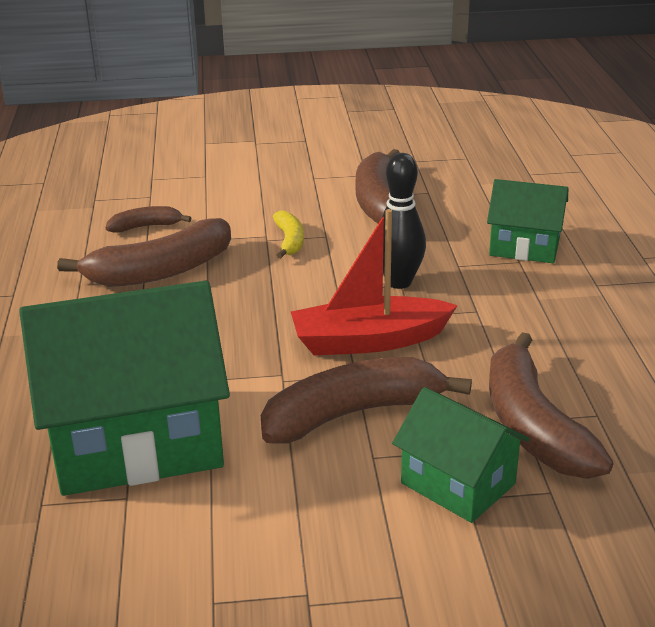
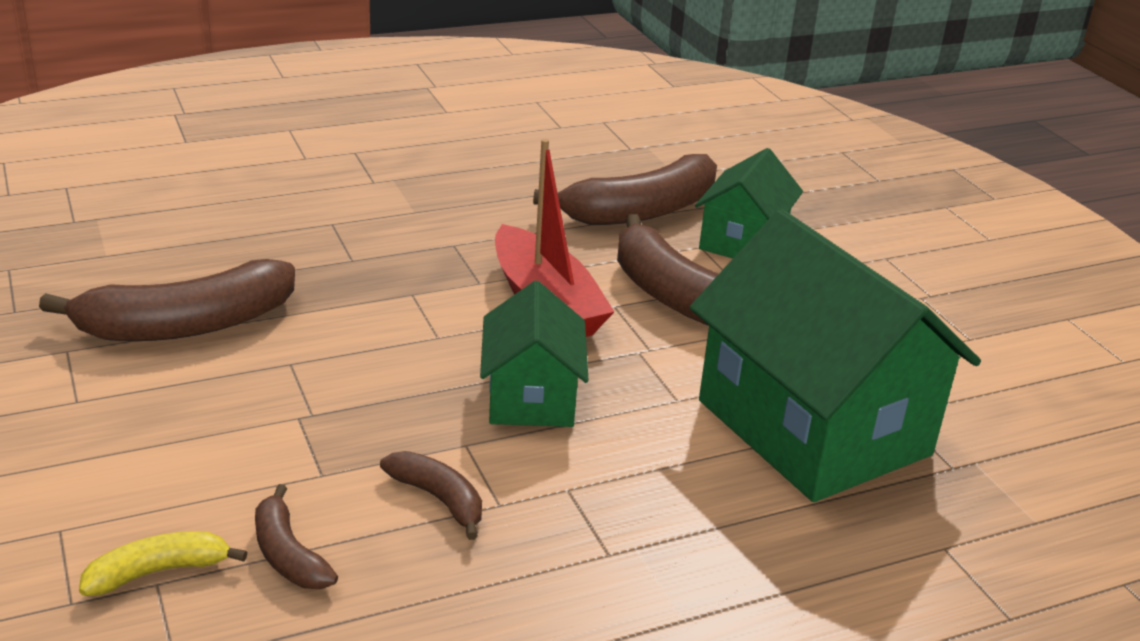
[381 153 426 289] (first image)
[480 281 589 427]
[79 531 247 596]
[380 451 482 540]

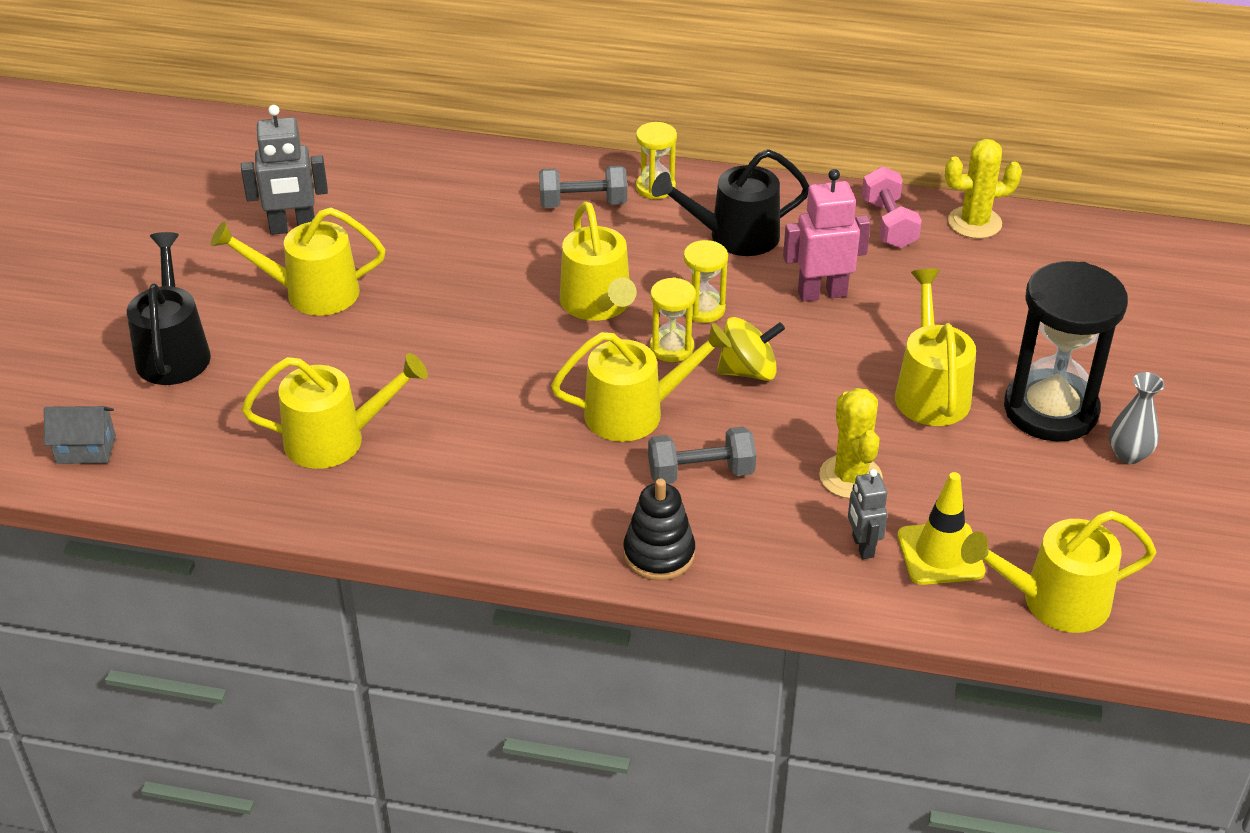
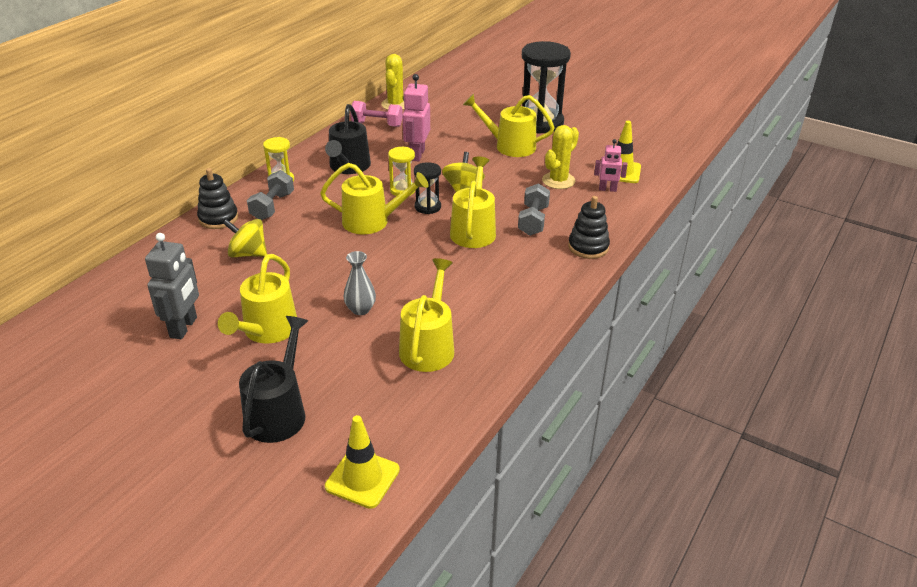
[239 316 308 443]
[414 162 441 214]
[343 251 376 315]
[542 125 579 189]
[325 415 400 509]
[594 139 628 192]
[961 511 1156 633] (first image)
[197 168 238 229]
[223 219 267 257]

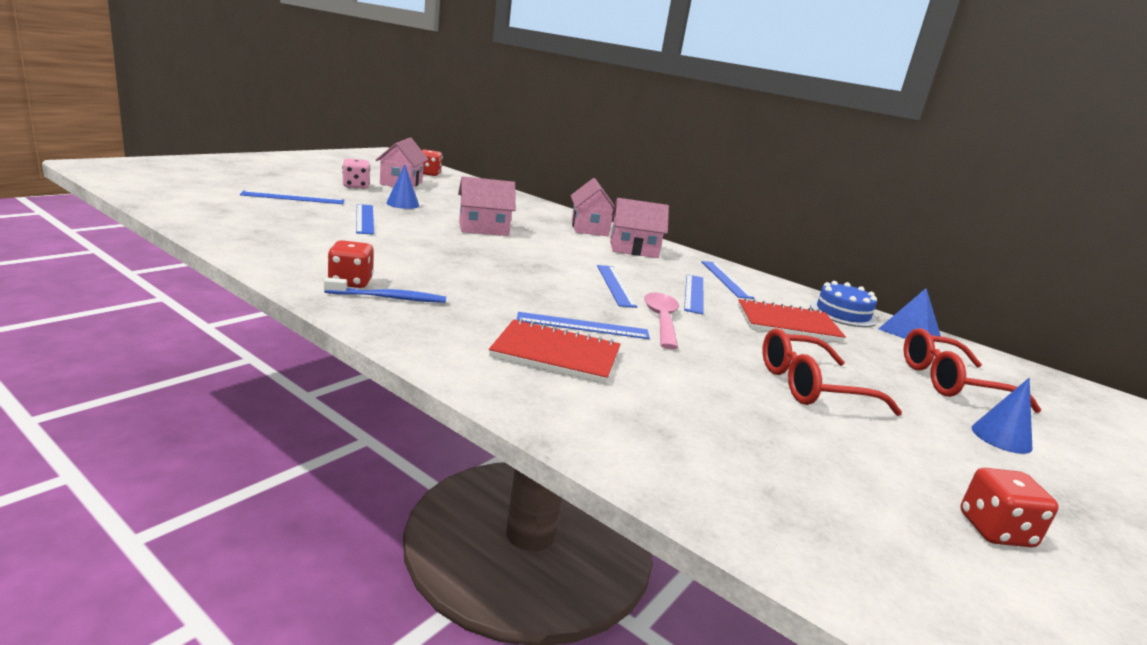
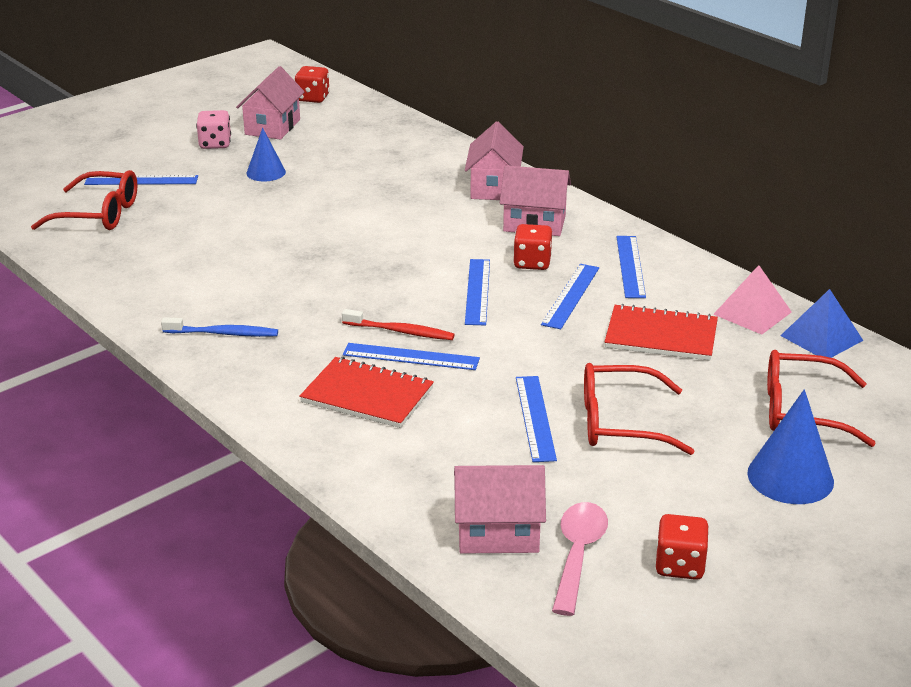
[454 465 546 554]
[516 376 557 462]
[513 224 552 270]
[713 265 792 335]
[552 502 608 616]
[747 389 834 504]
[31 170 138 230]
[342 309 455 340]

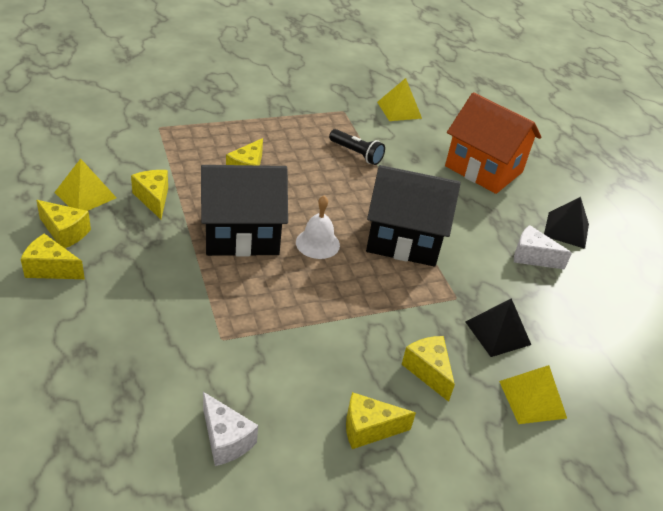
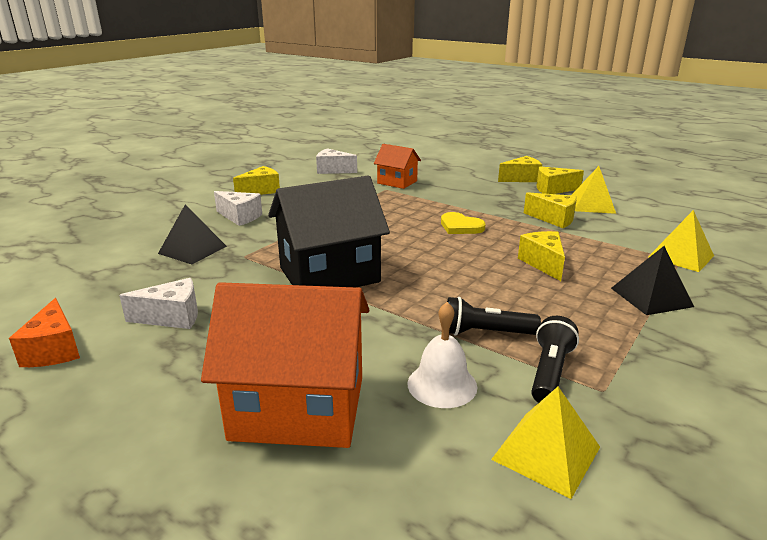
[441 212 485 234]
[408 302 477 408]
[611 246 694 315]
[214 191 262 226]
[648 210 714 272]
[374 144 421 189]
[9 298 80 367]
[531 316 579 403]

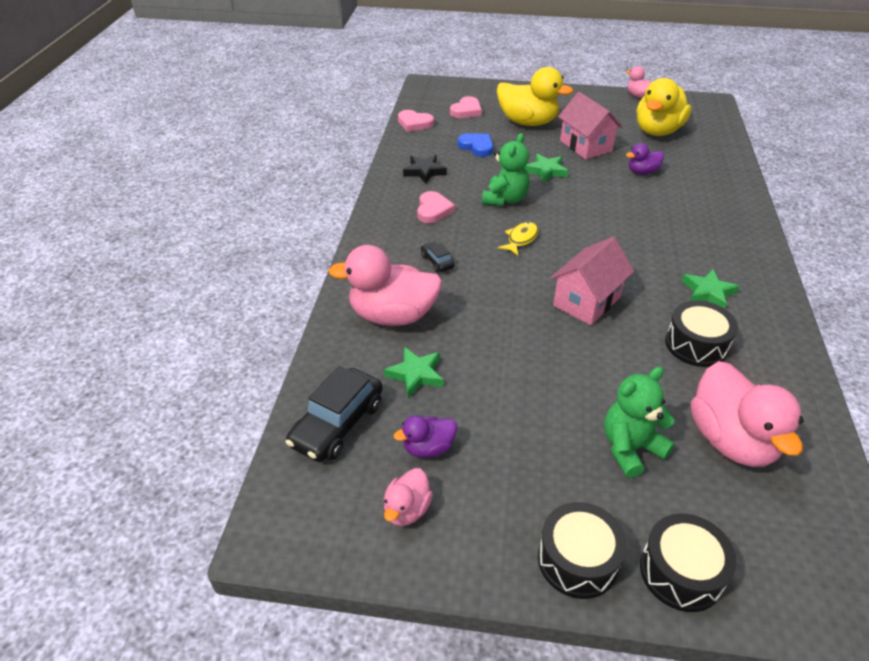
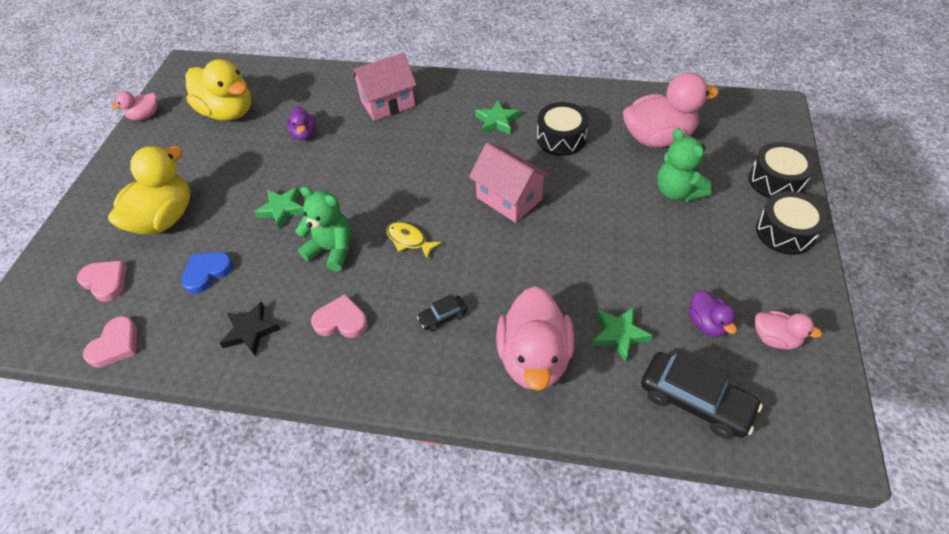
[351 52 416 121]

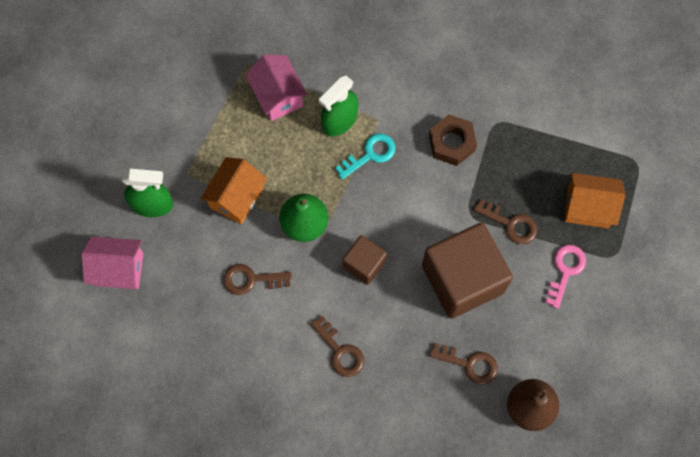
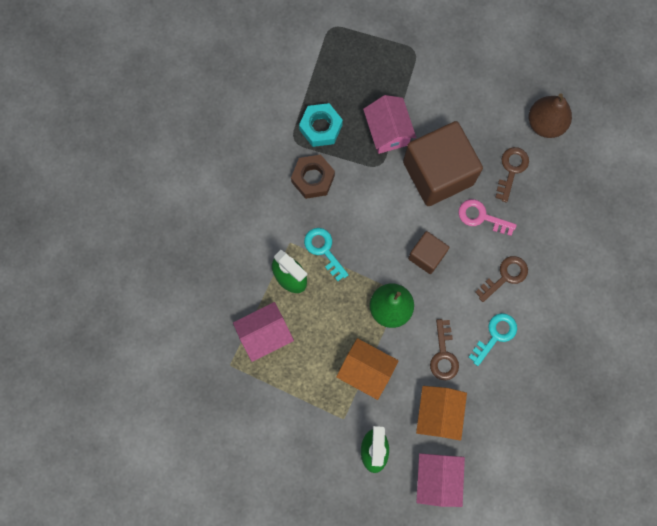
[416 386 467 441]
[363 95 416 154]
[458 199 517 236]
[299 103 343 147]
[469 313 517 366]

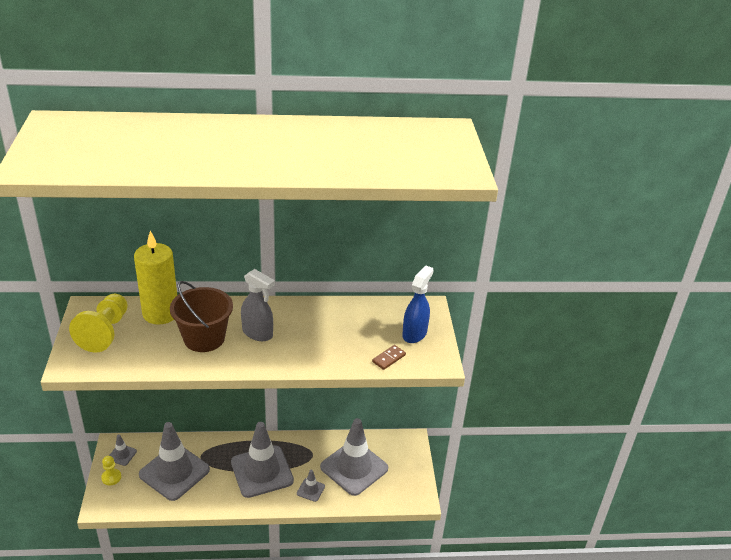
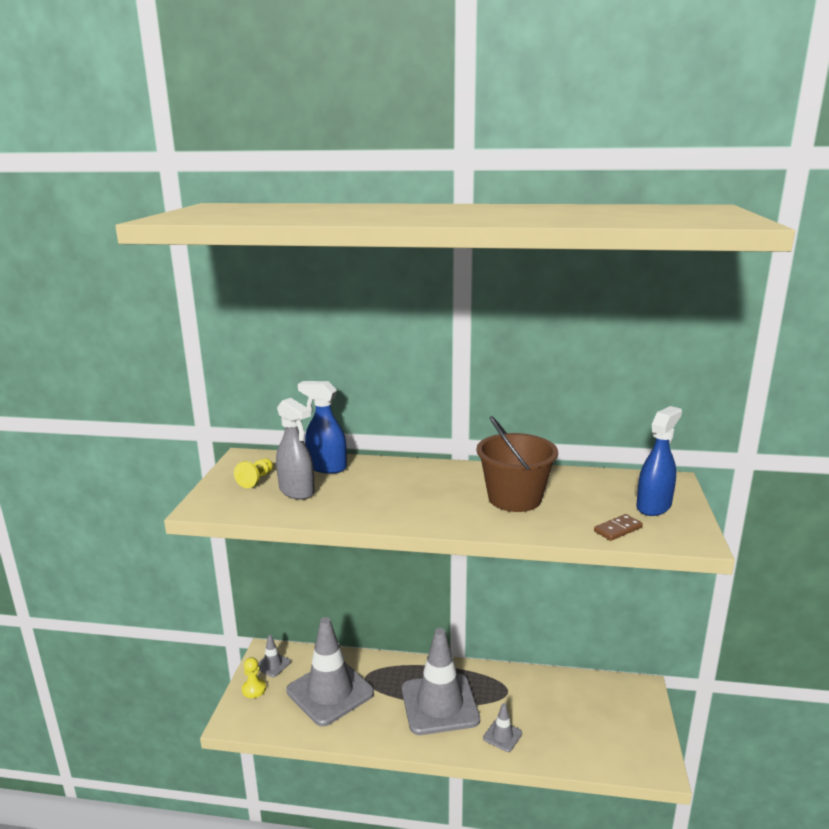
[298 381 347 474]
[276 398 315 500]
[476 416 558 512]
[234 458 273 488]
[320 418 388 496] (first image)

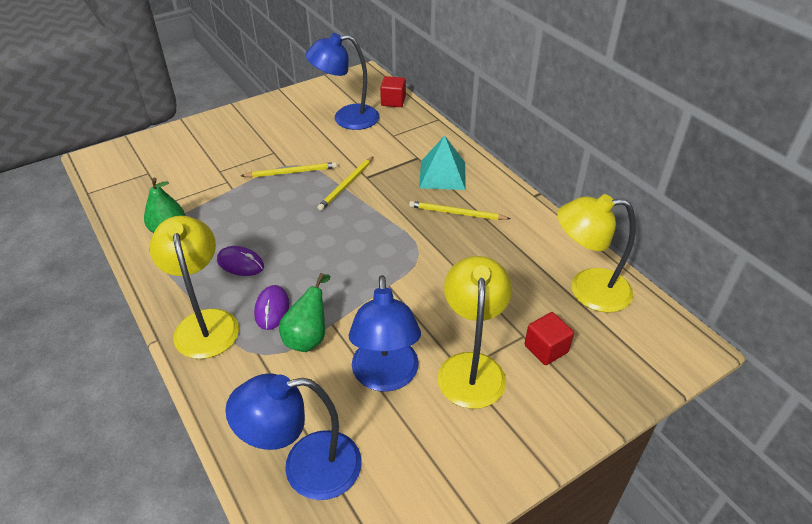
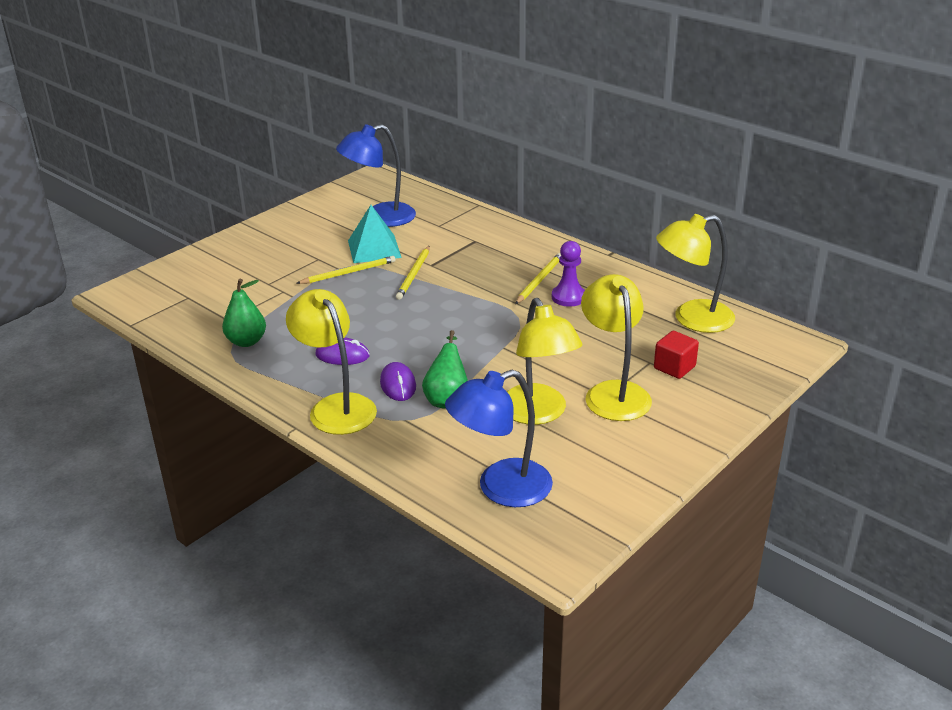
[380 76 406 107] (first image)
[348 205 402 263]
[515 253 561 304]
[507 298 582 425]
[552 241 585 307]

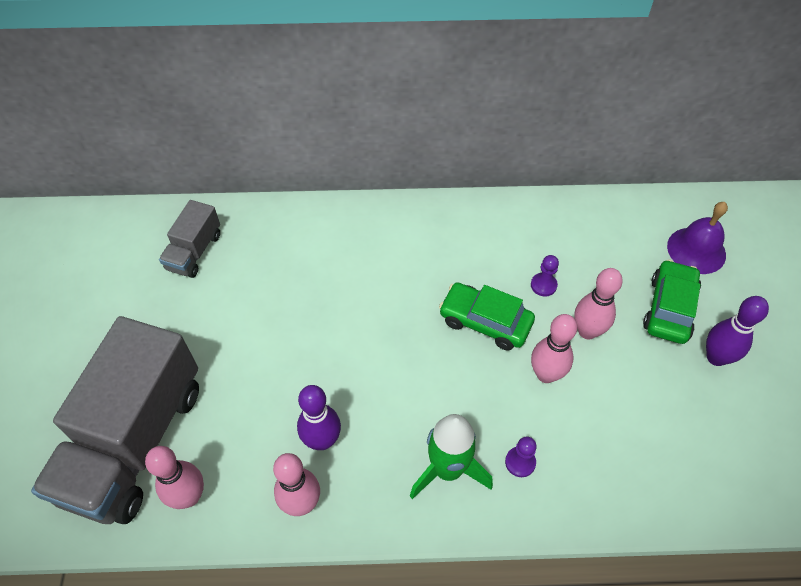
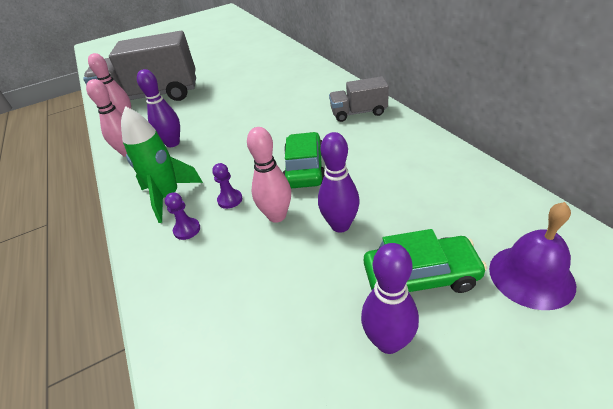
[329 76 389 122]
[212 163 242 209]
[318 132 360 233]

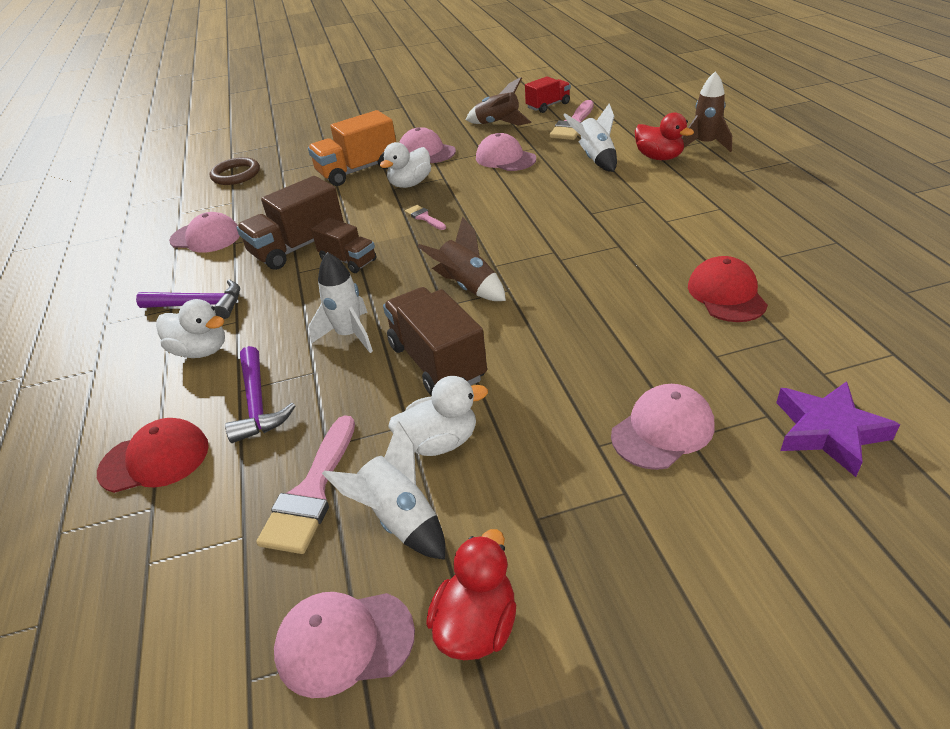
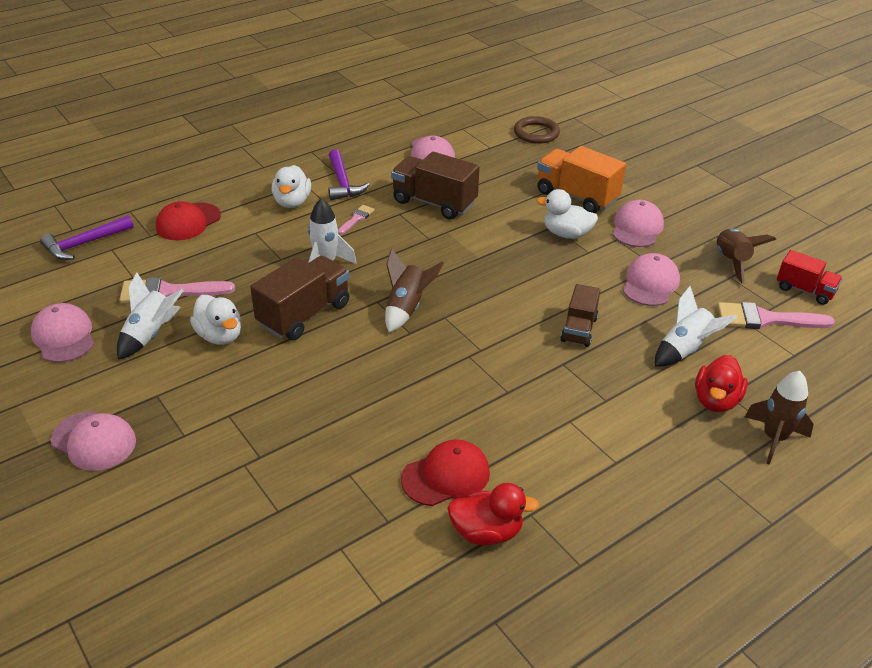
[338 205 375 234]
[560 284 600 347]
[40 215 134 260]
[776 381 900 477] (first image)
[50 411 136 471]
[156 201 221 240]
[447 483 540 545]

